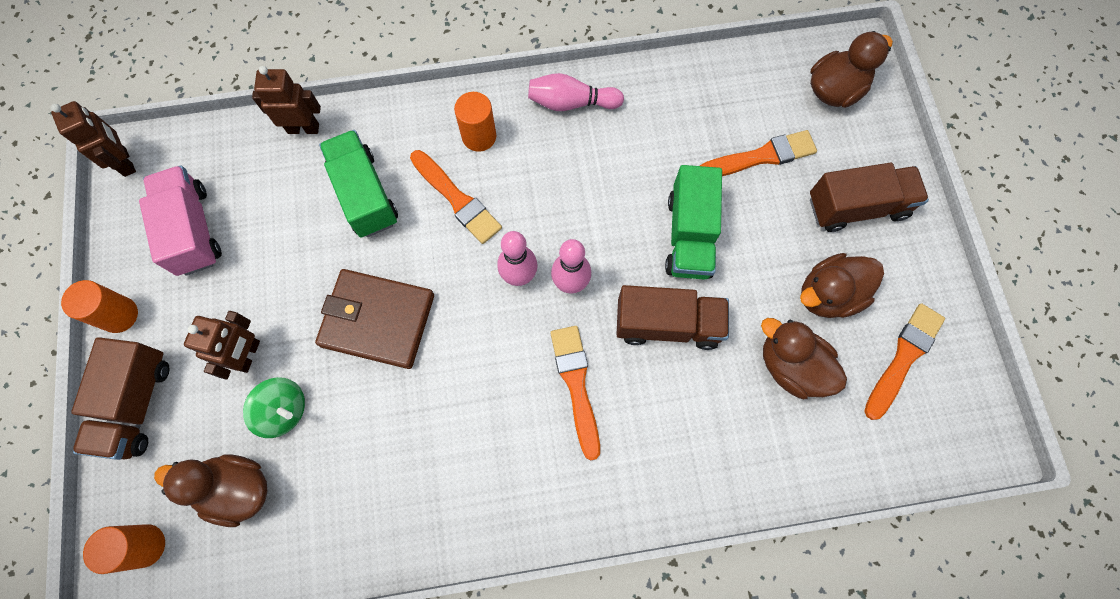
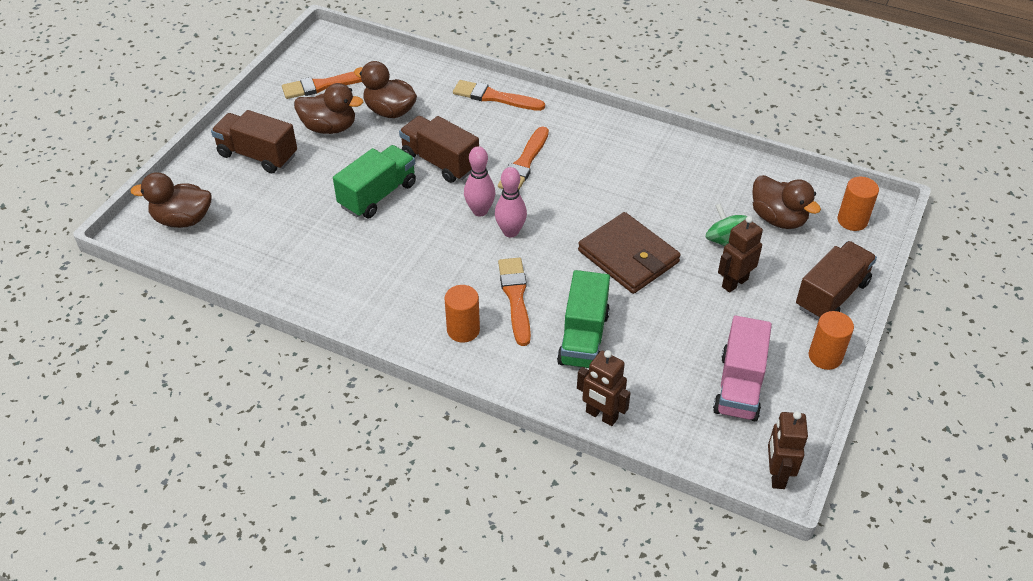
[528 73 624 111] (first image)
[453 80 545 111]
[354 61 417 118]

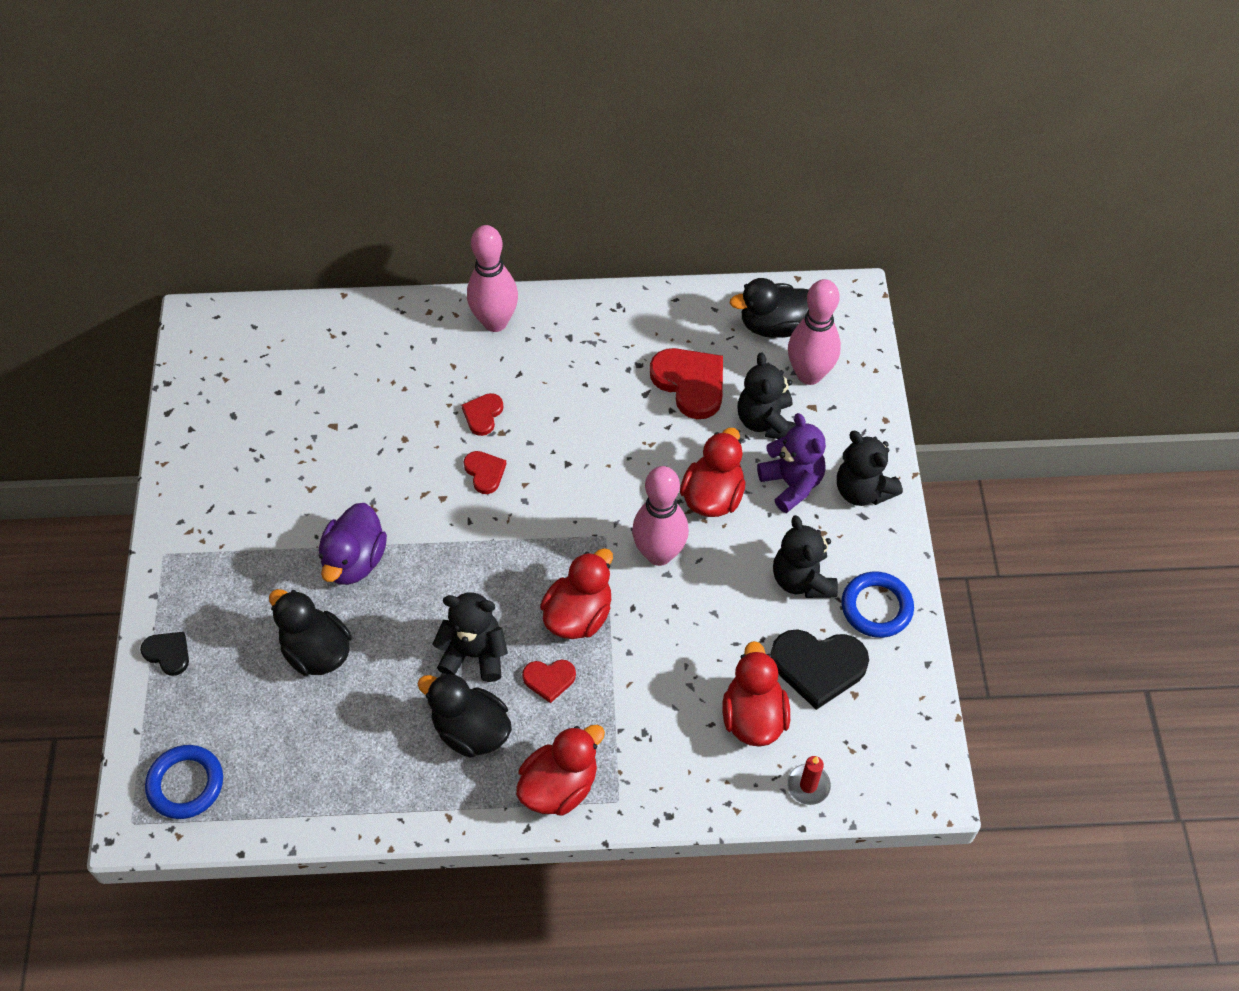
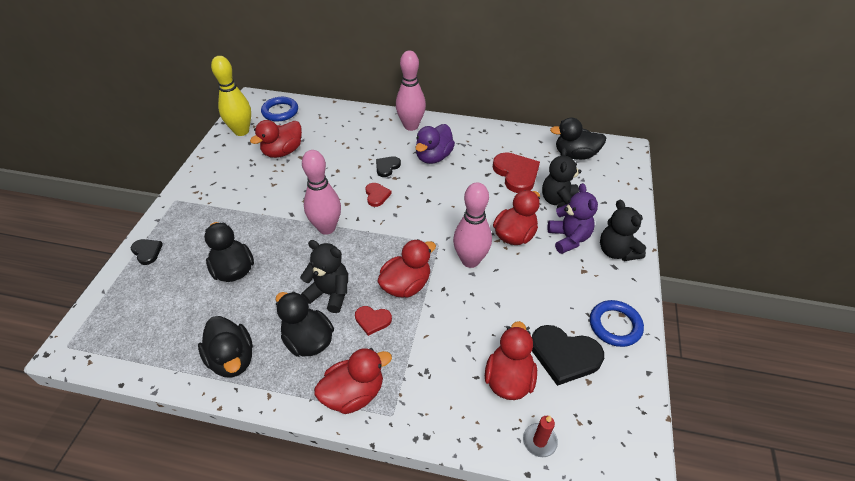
[302 150 341 235]
[376 156 401 177]
[415 124 455 164]
[773 515 838 598] (first image)
[261 97 298 122]
[211 56 251 136]
[250 120 302 158]
[198 316 253 378]

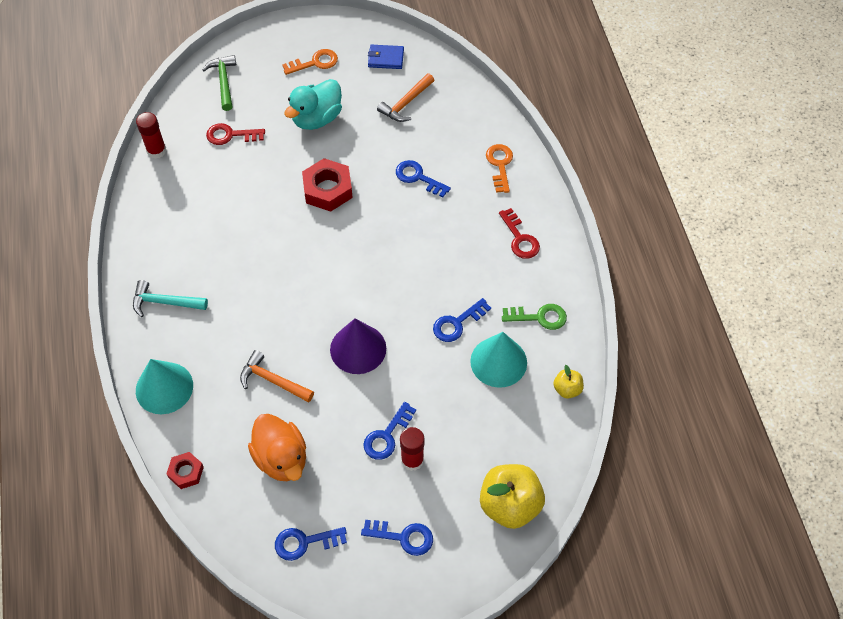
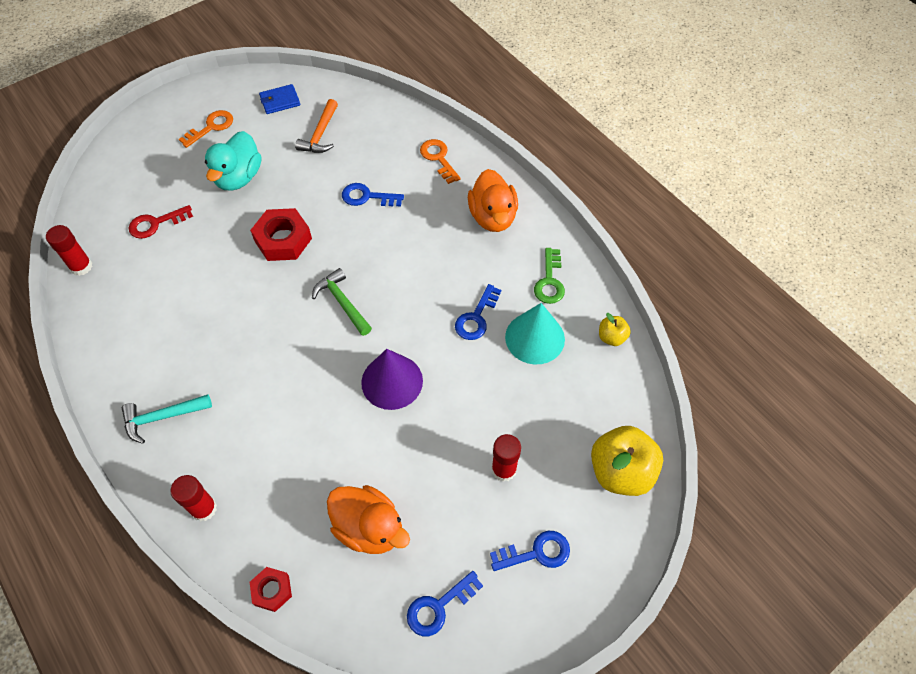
[312 268 372 336]
[468 169 518 232]
[534 248 565 304]
[240 350 314 403] (first image)
[171 475 217 522]
[363 402 416 460] (first image)

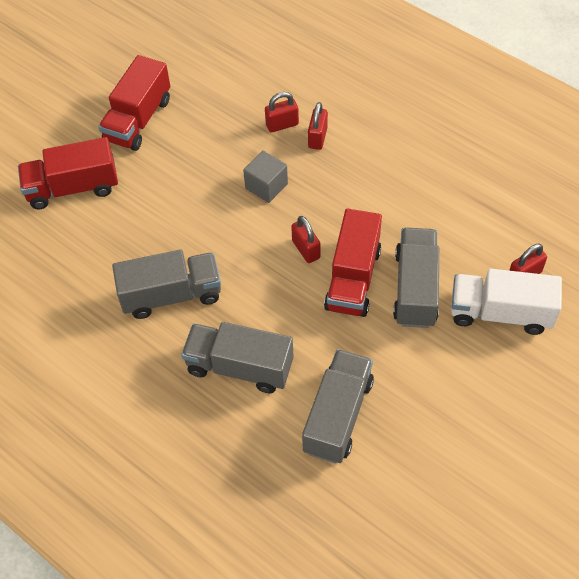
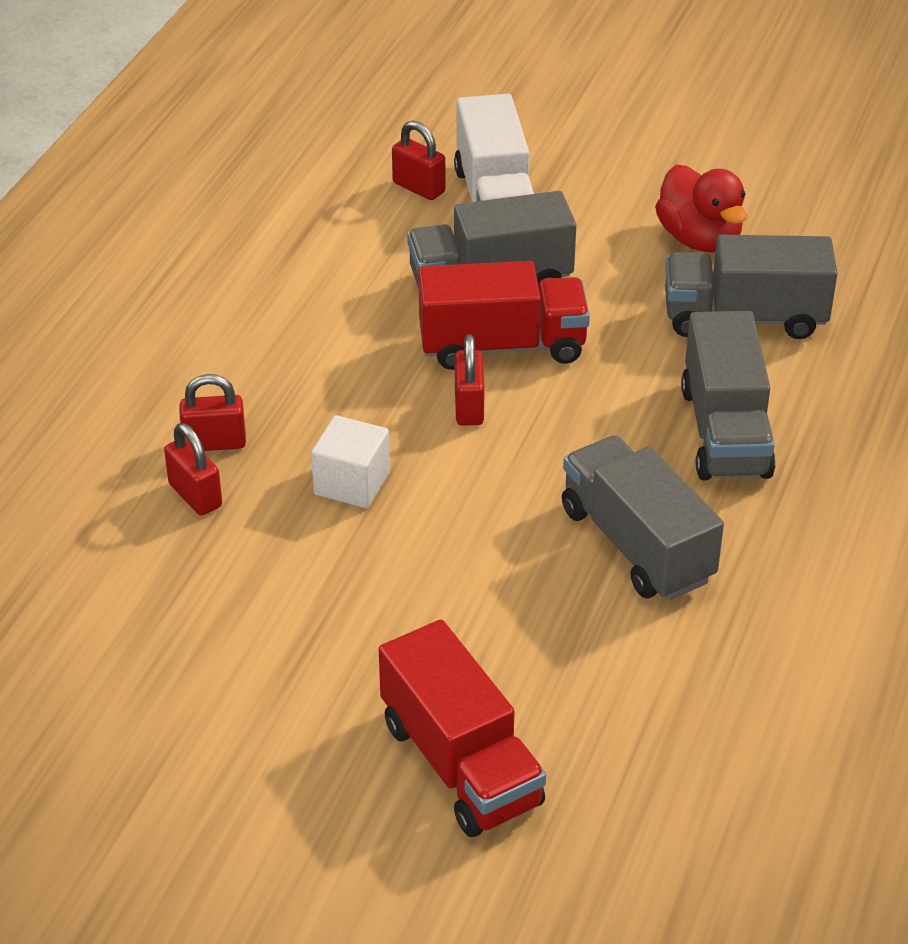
[98 55 170 151] (first image)
[311 415 390 508]
[455 334 485 425]
[655 165 747 252]

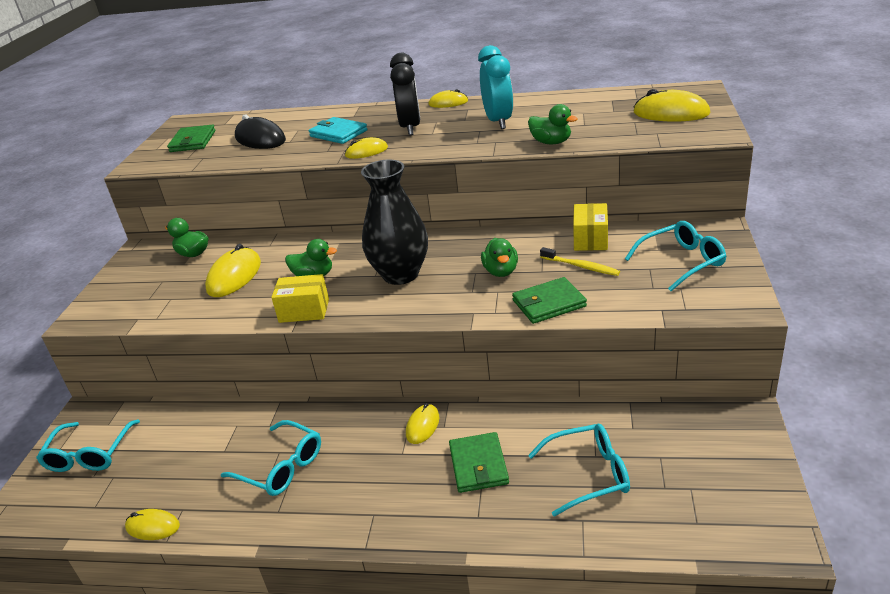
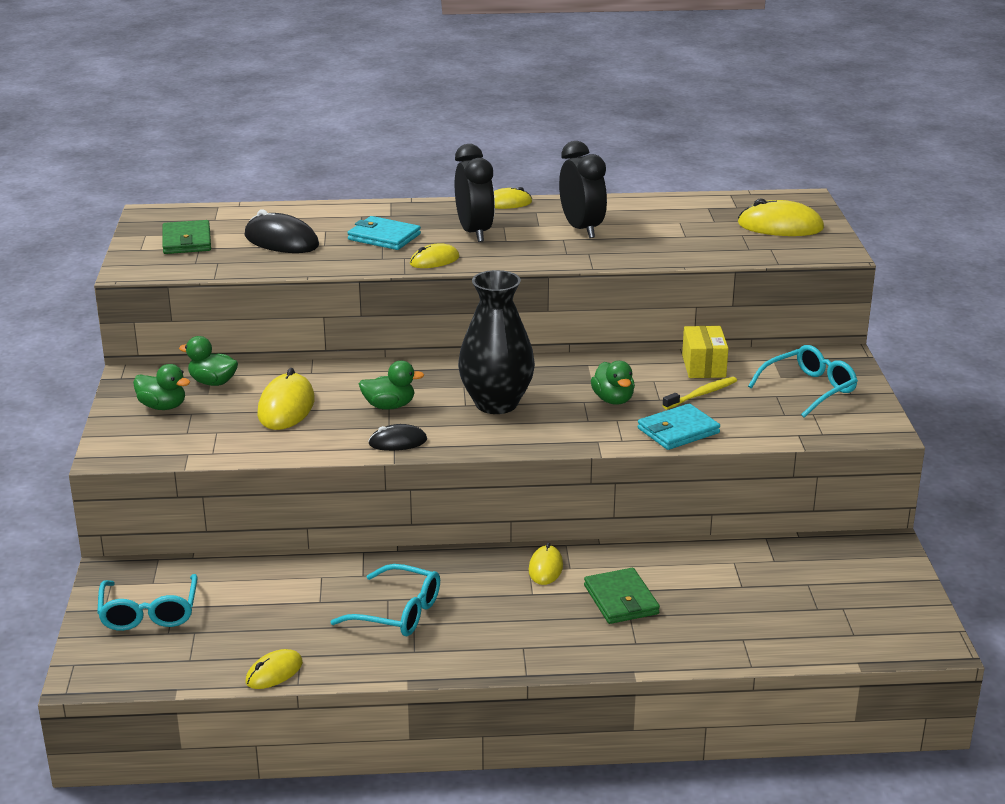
[559 141 607 238]
[133 364 190 410]
[662 377 737 409]
[368 424 427 451]
[638 403 720 450]
[528 424 630 516] (first image)
[246 649 303 689]

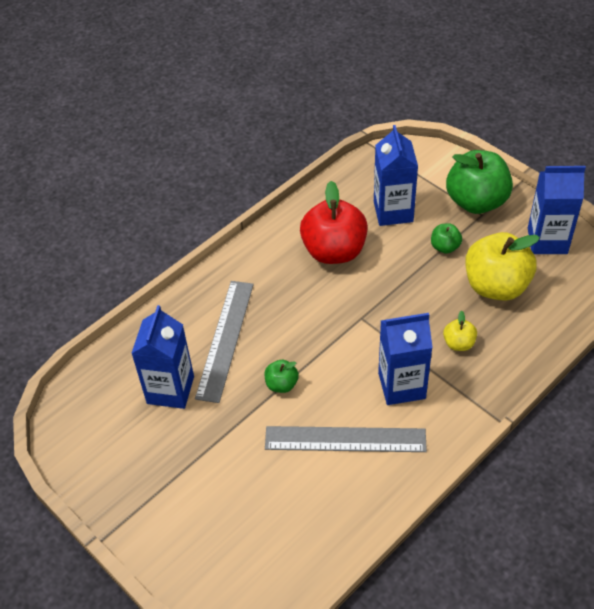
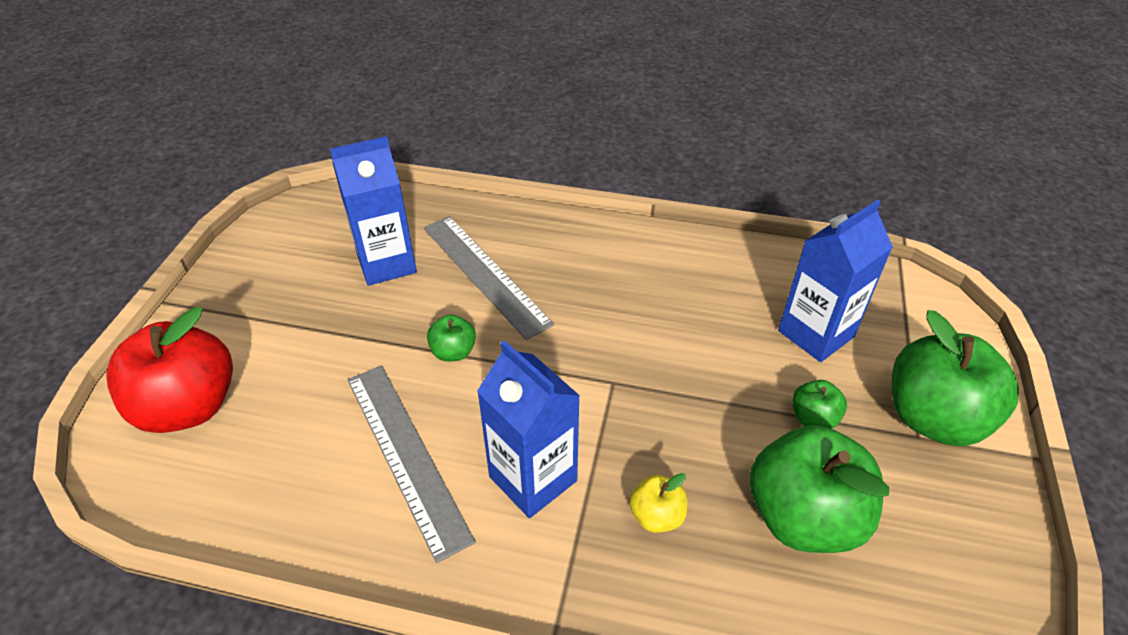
[528 166 586 254] (first image)
[107 307 233 433]
[750 425 889 553]
[423 216 554 340]

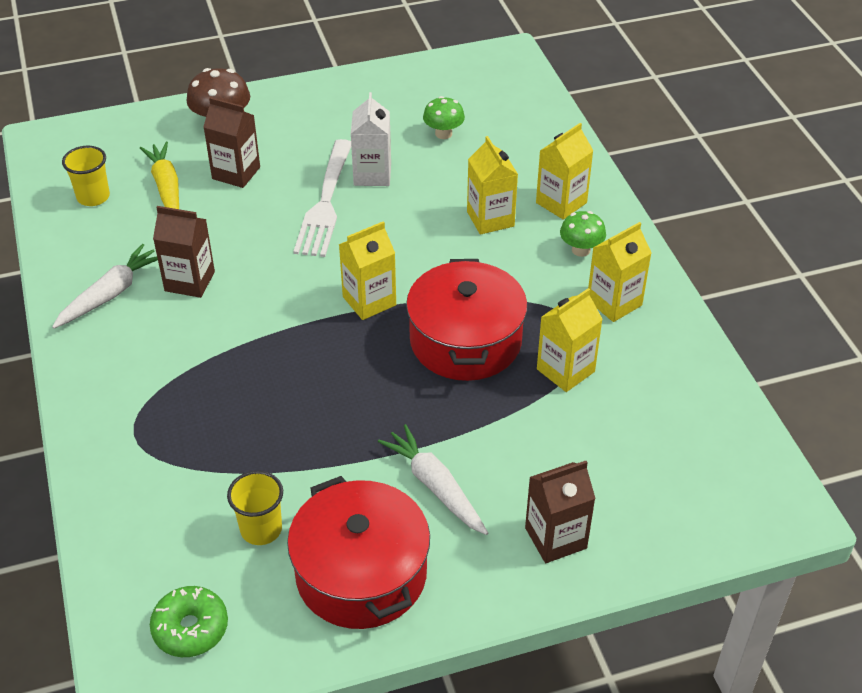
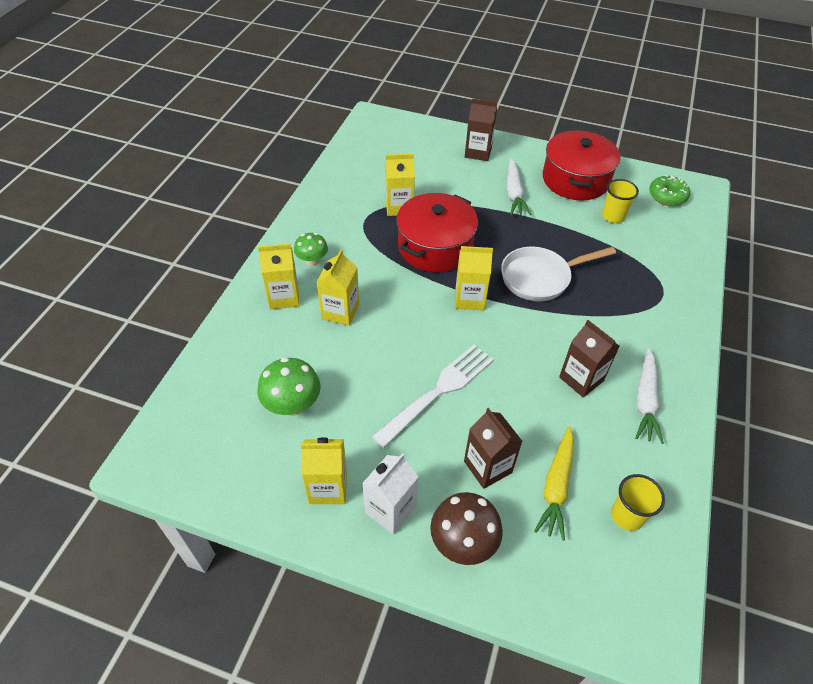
[362 454 418 535]
[257 357 320 416]
[300 437 347 504]
[635 348 664 444]
[501 247 616 301]

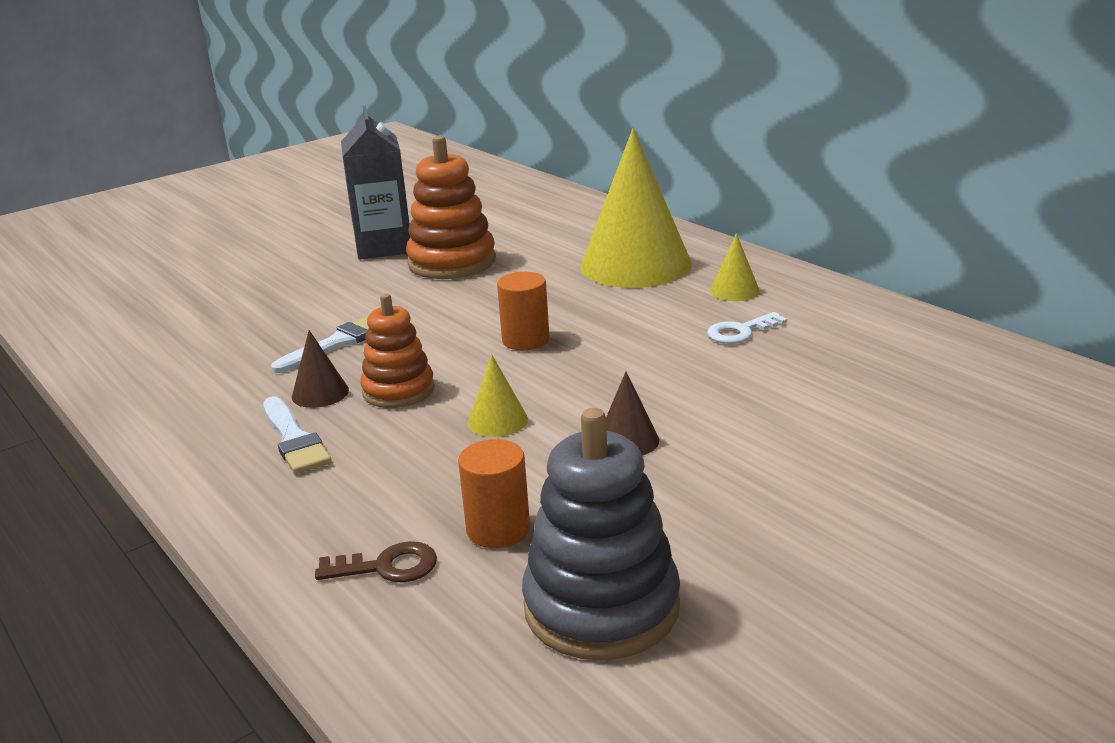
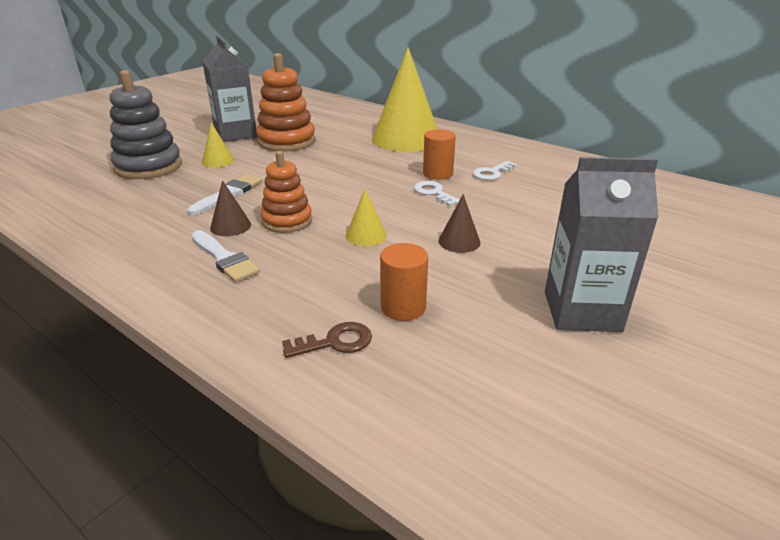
[202 123 234 167]
[423 129 456 180]
[110 70 182 179]
[545 157 659 332]
[414 181 460 206]

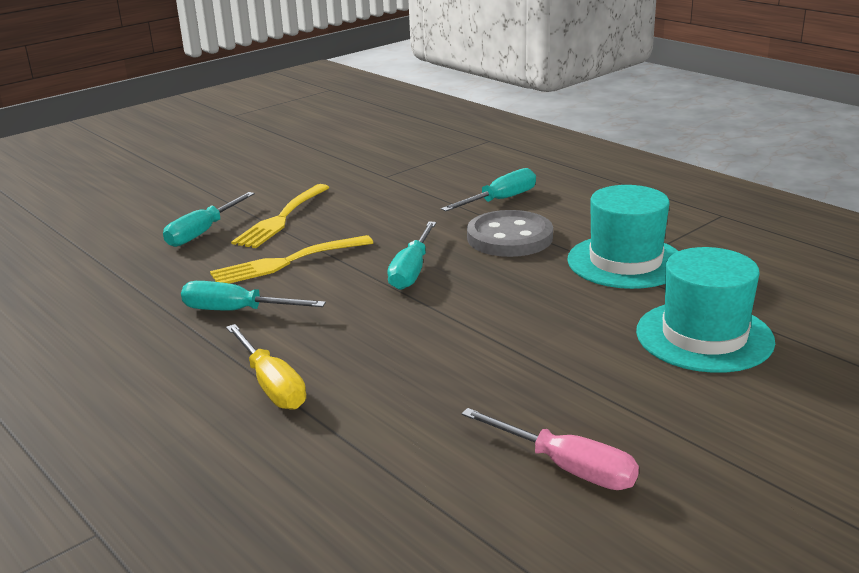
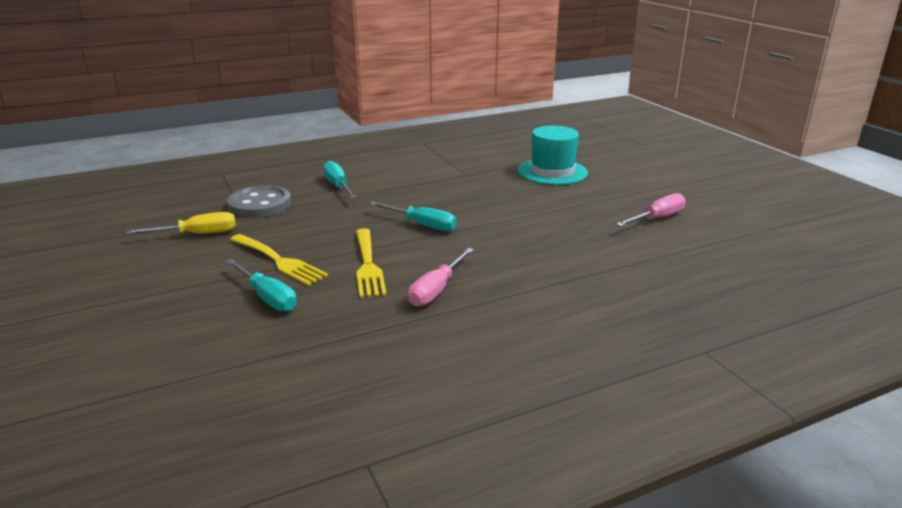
[567 185 678 289] (first image)
[227 186 291 218]
[408 248 474 307]
[126 212 236 234]

